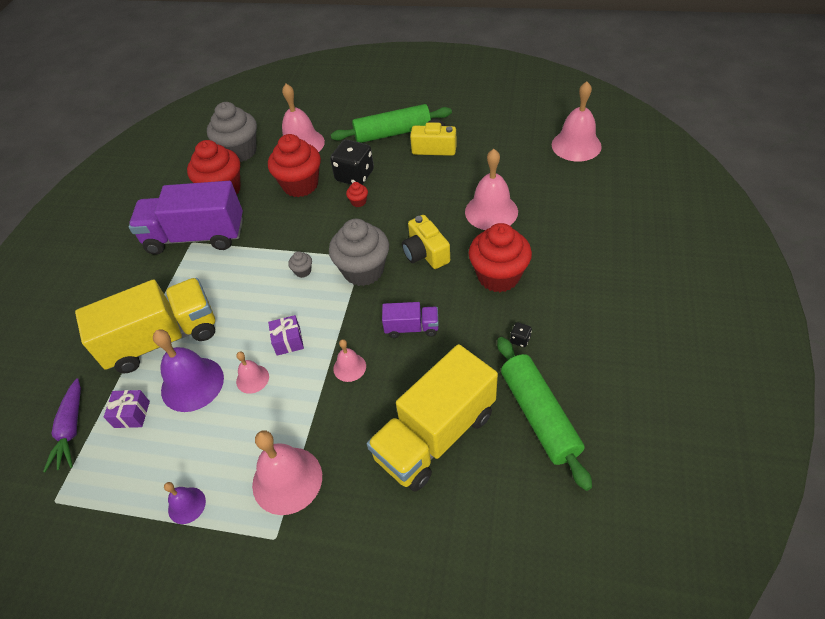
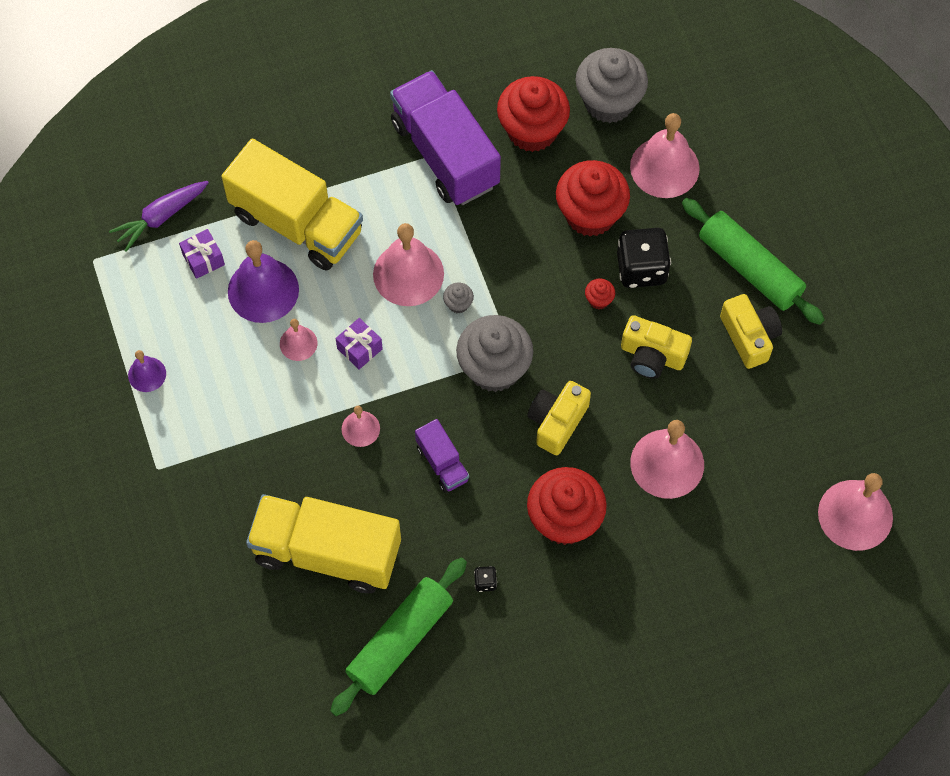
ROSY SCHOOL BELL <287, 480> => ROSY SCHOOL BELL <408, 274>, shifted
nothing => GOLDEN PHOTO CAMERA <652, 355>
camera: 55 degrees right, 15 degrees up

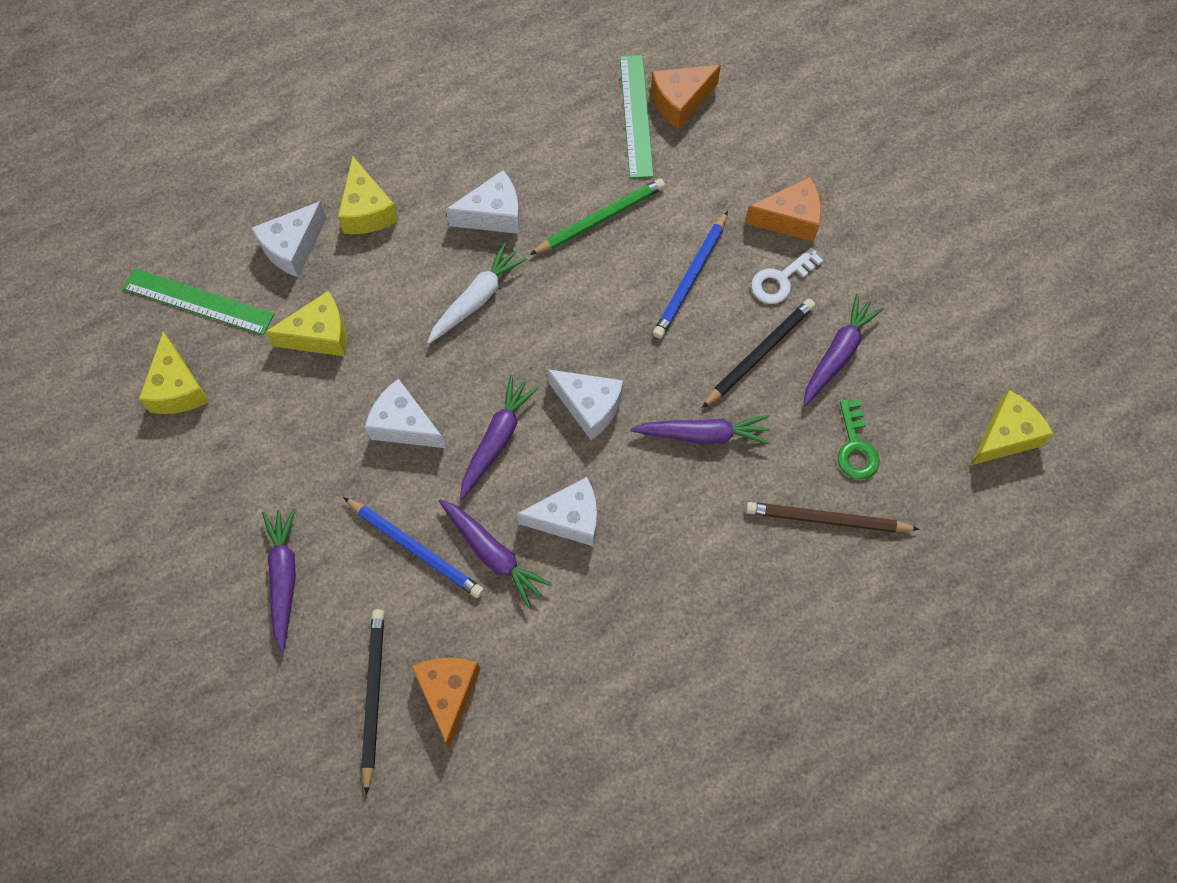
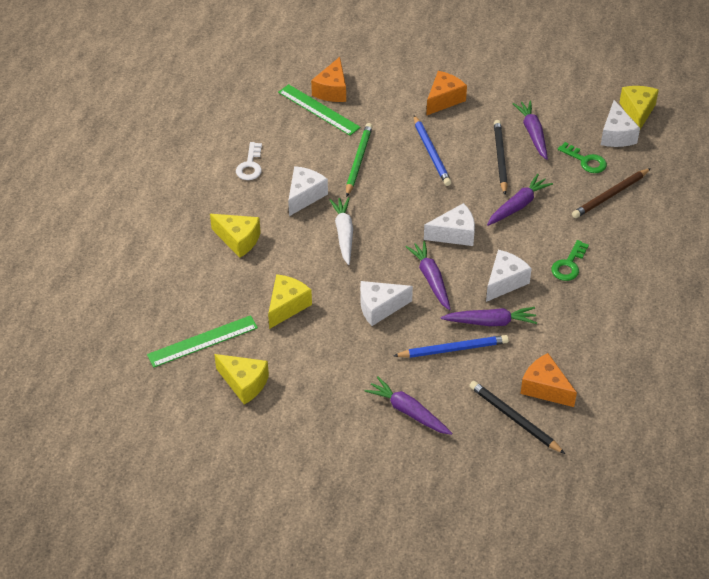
SNOW-WHITE CHEESE WEDGE <293, 248> => SNOW-WHITE CHEESE WEDGE <616, 135>, shifted
SNOW-WHITE KEY <781, 280> => SNOW-WHITE KEY <250, 165>, shifted
nothing => EMERALD KEY <568, 265>
camera: 45 degrees left, 20 degrees down

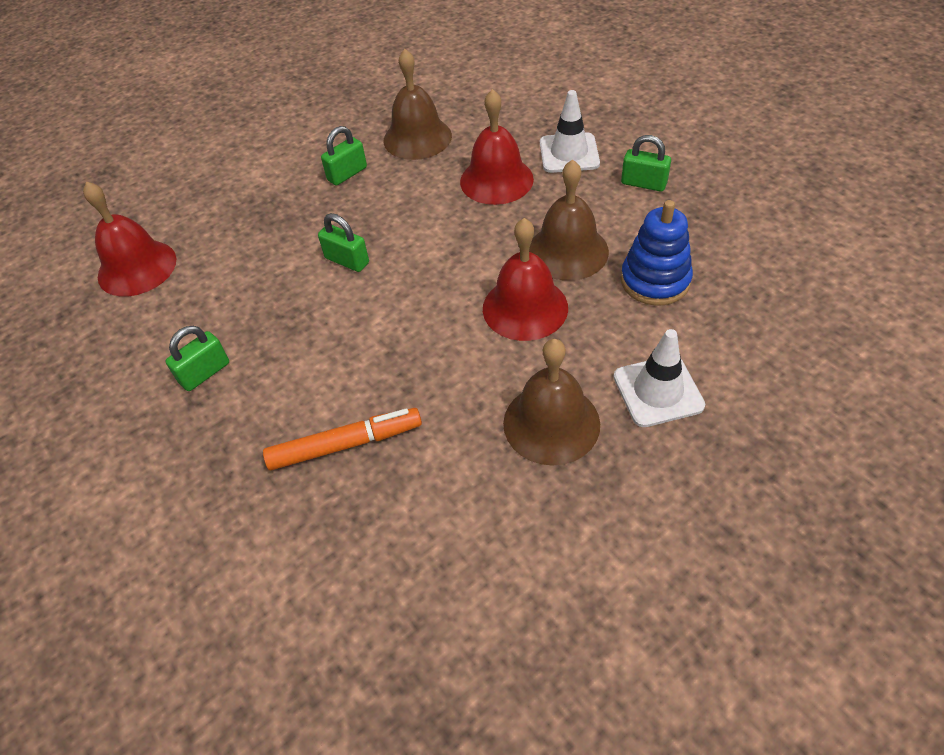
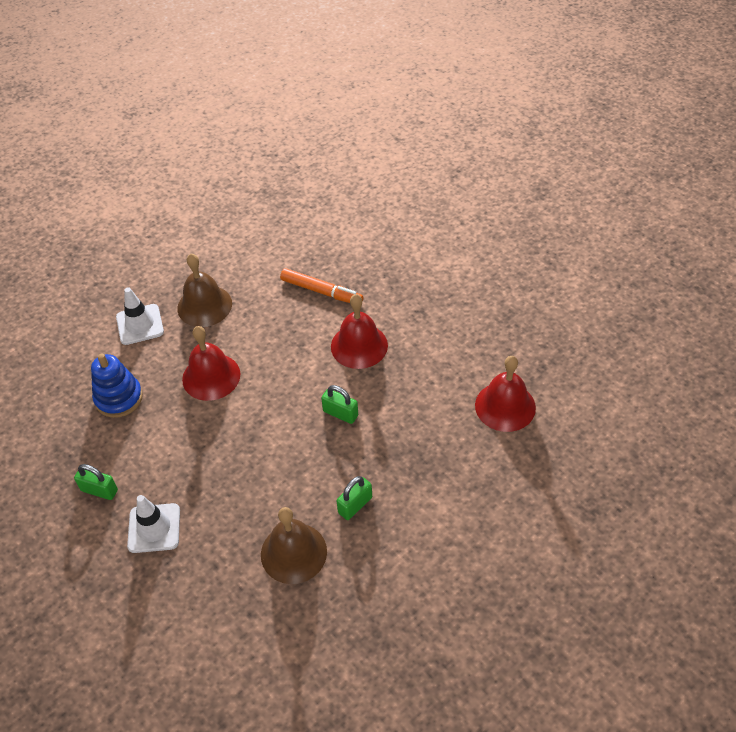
CRIMSON SCHOOL BELL <496, 180> => CRIMSON SCHOOL BELL <359, 346>, shifted
BROWN SCHOOL BELL <567, 251> => nothing
EMERALD PADLOCK <205, 373> => nothing
BRIGHT ORANGE FELT PEN <345, 444> => BRIGHT ORANGE FELT PEN <321, 291>, 135 degrees counterclockwise
camera: 175 degrees right, 0 degrees up

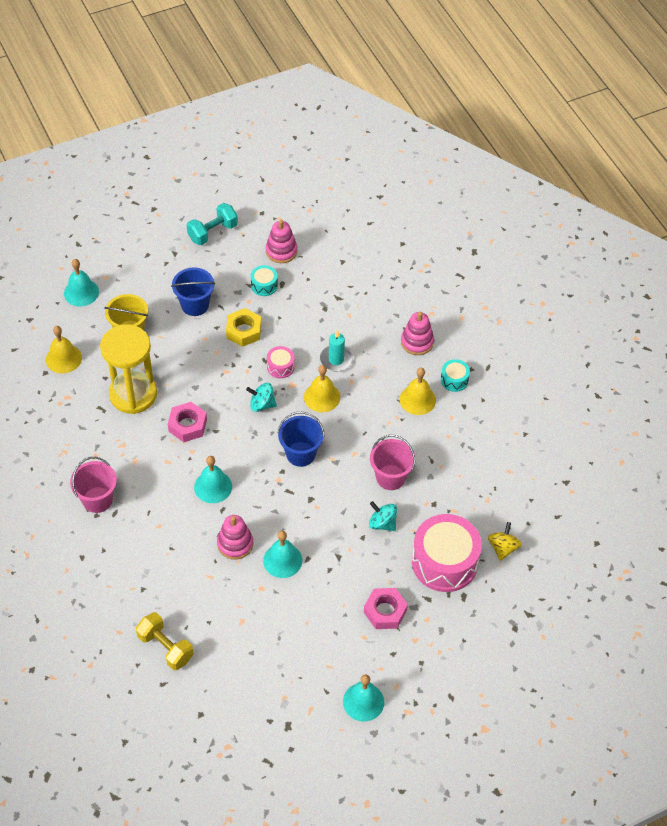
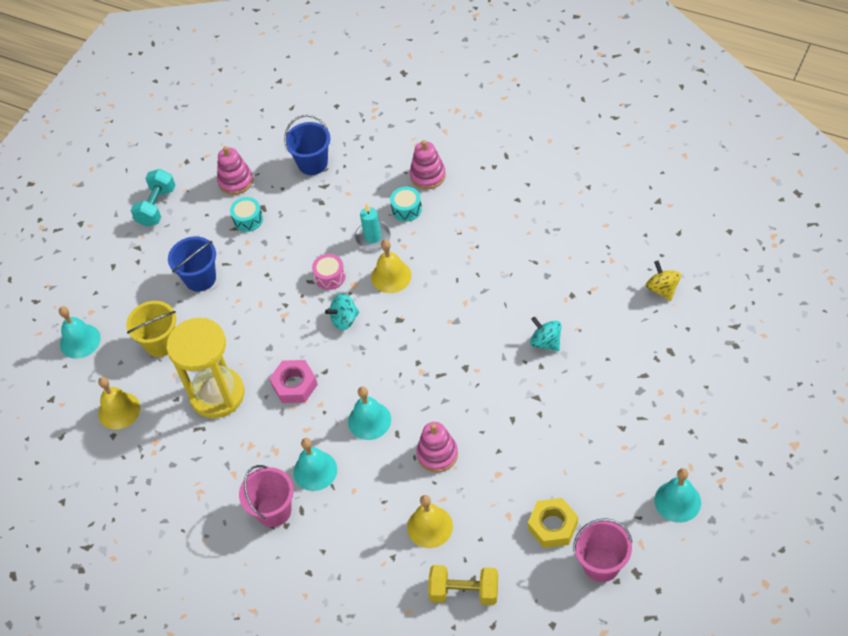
GOLDEN HEX NUT <244, 331> => GOLDEN HEX NUT <552, 526>, shifted
AQUA DRUM <454, 380> => AQUA DRUM <406, 209>, shifted
GOLDEN SCHOOL BELL <417, 399> => GOLDEN SCHOOL BELL <430, 526>, shifted
COBALT BUCKET <301, 454> => COBALT BUCKET <313, 163>, shifted
ROSY BUCKET <390, 477> => ROSY BUCKET <601, 564>, shifted
AQUA TOY TOP <382, 523> => AQUA TOY TOP <546, 342>, 45 degrees clockwise
ROSY DRUM <444, 562> => nothing
AQUA SCHOOL BELL <282, 560> => AQUA SCHOOL BELL <315, 470>, shifted
ROSY HEX NUT <385, 611> => nothing
camera: 30 degrees left, 0 degrees up

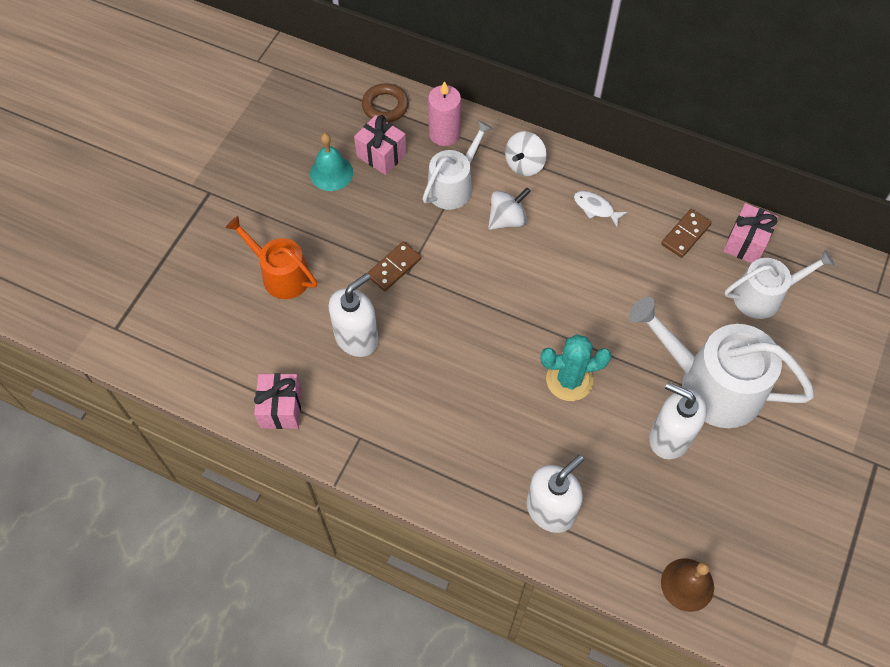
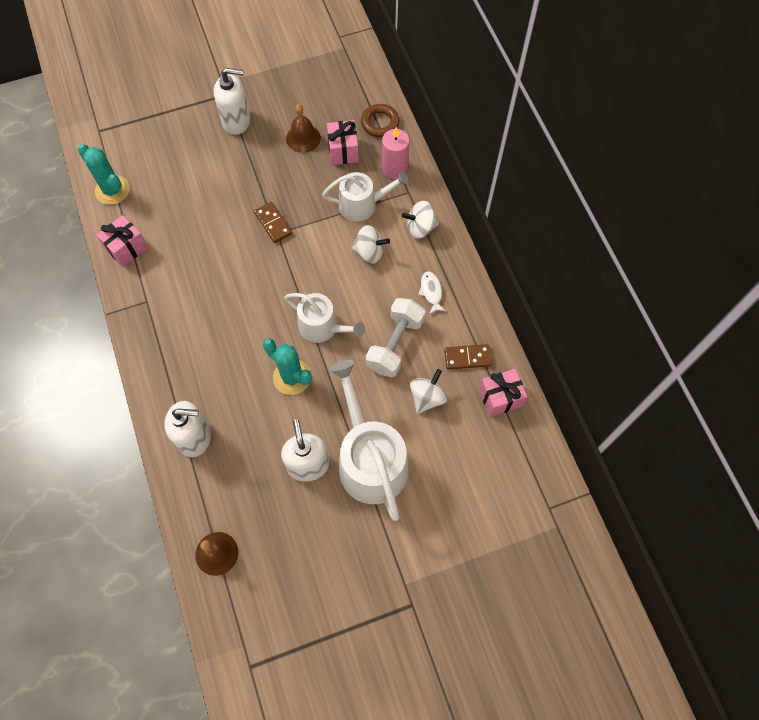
AQUA SCHOOL BELL <331, 173> => BROWN SCHOOL BELL <303, 138>
BRIGHT ORANGE SPRINKLING CAN <281, 274> => nothing
BROWN DOMINO <394, 268> => BROWN DOMINO <273, 223>, 60 degrees clockwise
SNOW-WHITE SPRINKLING CAN <763, 296> => SNOW-WHITE SPRINKLING CAN <322, 327>, shifted
SNOW-WHITE PUMP BOTTLE <357, 338> => SNOW-WHITE PUMP BOTTLE <236, 121>, shifted
nothing => AQUA PRICKLY PLANT <112, 190>
nothing => SNOW-WHITE DUMBBELL <395, 344>
nothing => SNOW-WHITE TOY TOP <427, 397>
camera: 45 degrees right, 5 degrees up

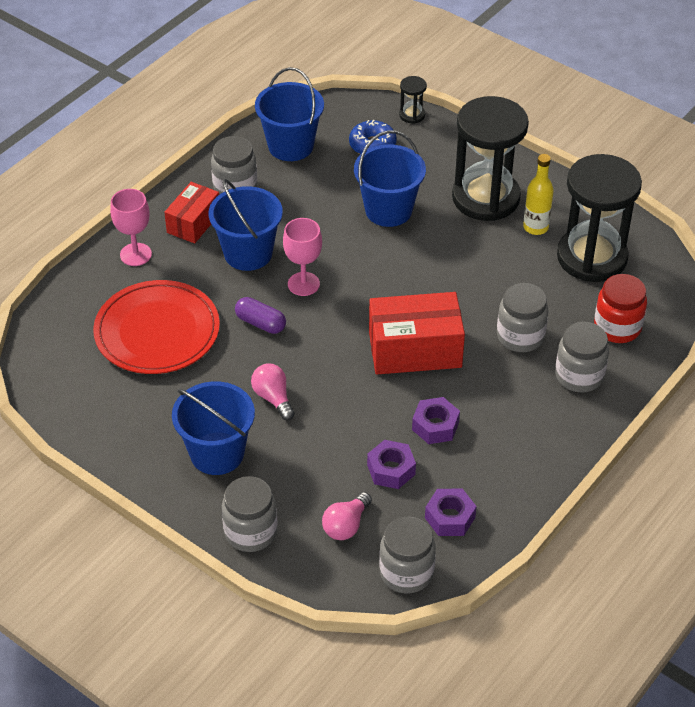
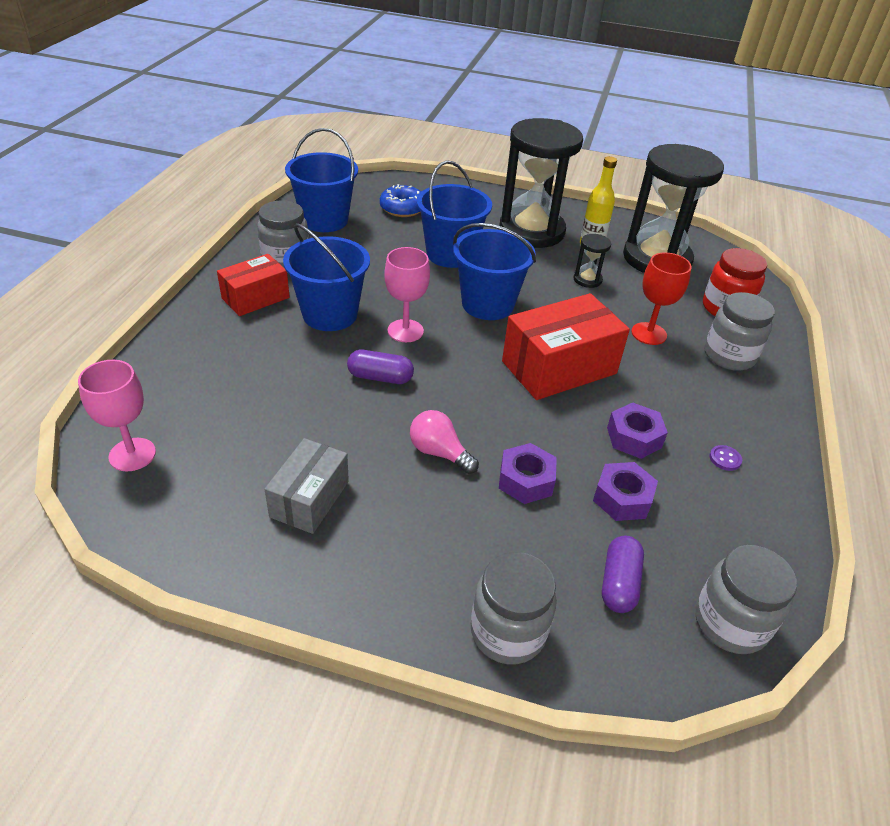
BLACK SAND TIMER <412, 115> => BLACK SAND TIMER <587, 279>, shifted
CRIMSON BOX <194, 223> => CRIMSON BOX <255, 298>, 45 degrees clockwise
ROSY GOBLET <135, 254> => ROSY GOBLET <132, 454>, shifted
CRIMSON FLAT DISH <157, 331> => nothing
GREY JAM JAR <520, 336> => CRIMSON GOBLET <649, 334>
COBALT BUCKET <217, 453> => COBALT BUCKET <487, 304>, shifted
ROYAL PURPLE HEX NUT <450, 517> => ROYAL PURPLE HEX NUT <526, 480>, shifted
ROSY LIGHT BULB <346, 525> => ROYAL PURPLE CAPSULE <619, 583>
nothing => GREY BOX <309, 499>
nothing => ROYAL PURPLE BUTTON <725, 459>
camera: 25 degrees left, 5 degrees down

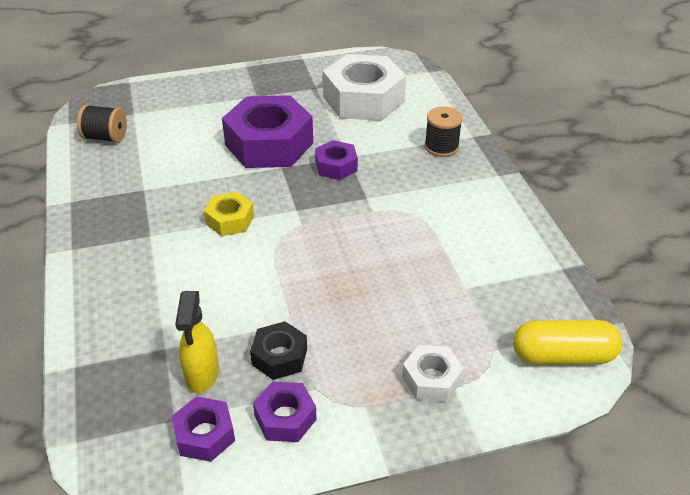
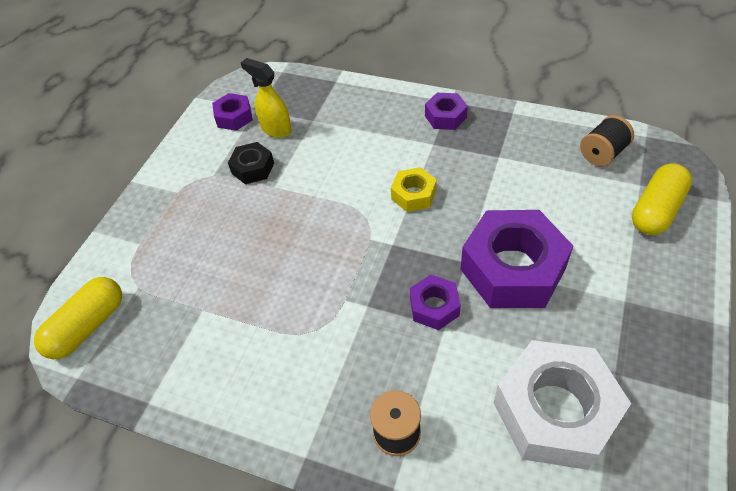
SNOW-WHITE HEX NUT <431, 379> => nothing
ROYAL PURPLE HEX NUT <285, 418> => ROYAL PURPLE HEX NUT <445, 116>, shifted
nothing => GOLDEN CAPSULE <656, 210>
camera: 130 degrees right, 10 degrees up

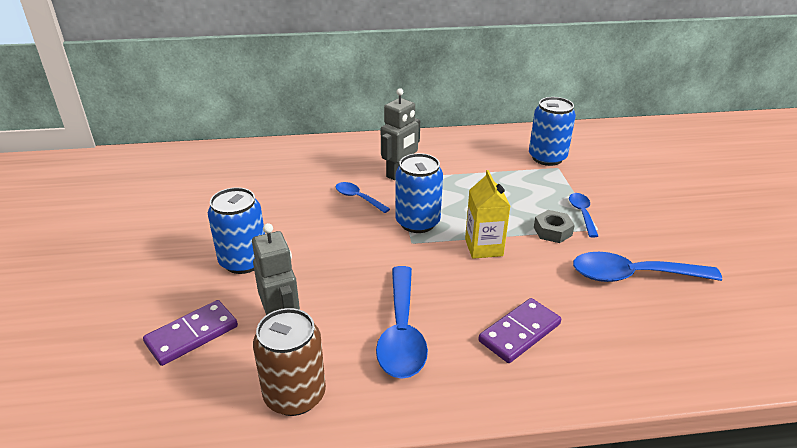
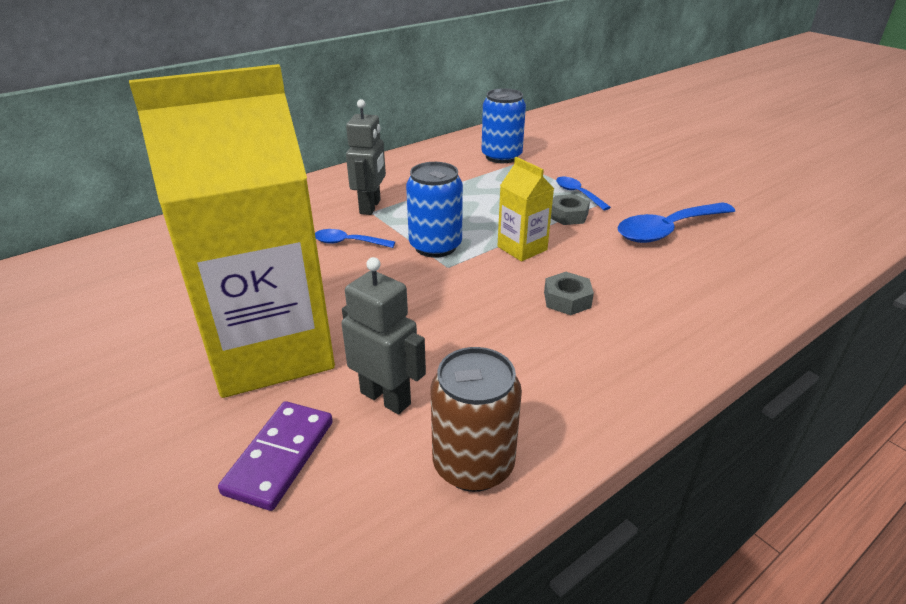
COBALT SODA CAN <243, 261> => GOLDEN MILK CARTON <270, 350>
COBALT TABLESPOON <401, 333> => nothing
ROYAL PURPLE DOMINO <519, 332> => nothing
nothing => GREY HEX NUT <567, 300>
camera: 30 degrees left, 0 degrees up

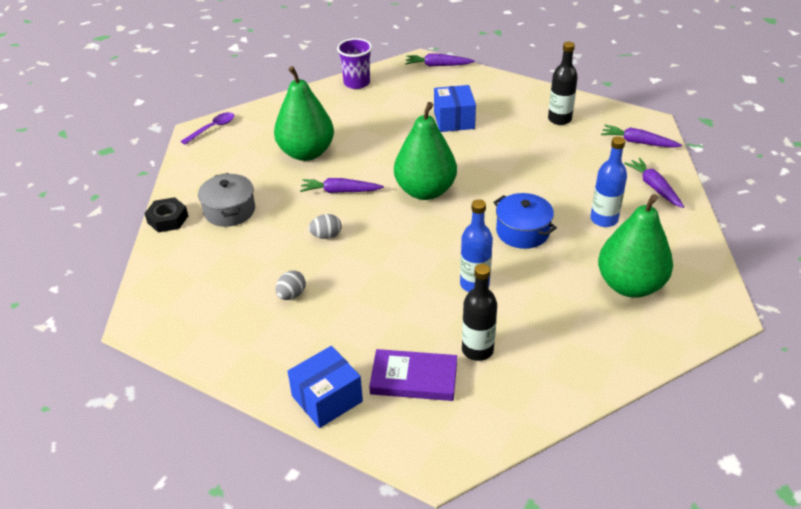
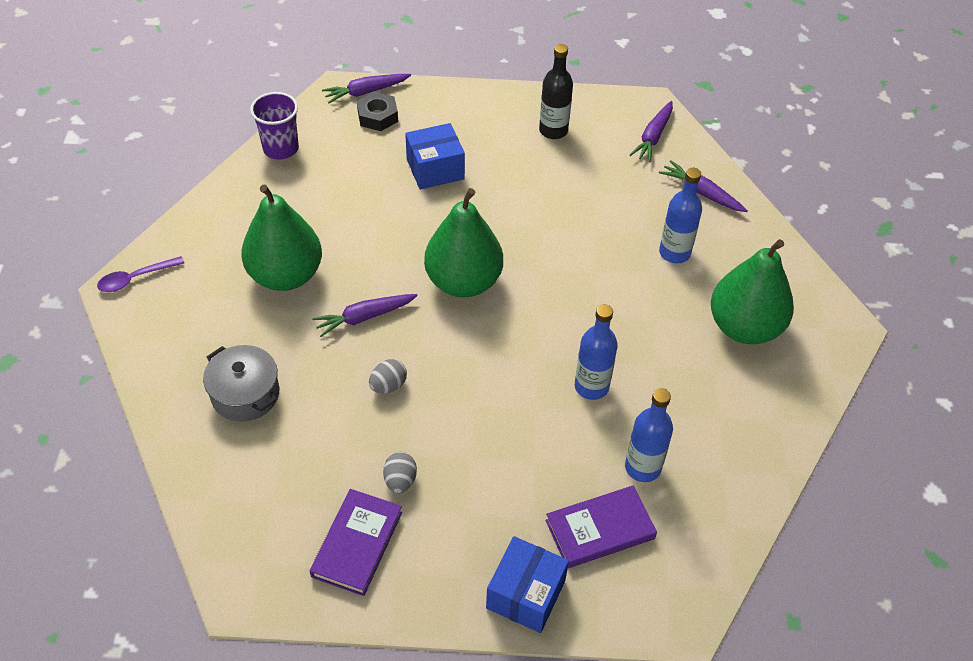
COBALT BOX <454, 120> => COBALT BOX <435, 169>, 75 degrees counterclockwise
ROYAL PURPLE TABLESPOON <212, 128> => ROYAL PURPLE TABLESPOON <135, 278>, 135 degrees counterclockwise
ROYAL PURPLE TOY CARROT <638, 142> => ROYAL PURPLE TOY CARROT <653, 137>, 60 degrees counterclockwise
COBALT STOCKPOT <522, 231> => nothing
BLACK HEX NUT <167, 219> => BLACK HEX NUT <377, 116>, shifted
BLACK BOTTLE <477, 350> => COBALT BOTTLE <642, 467>
nothing => ROYAL PURPLE HARDBACK <357, 544>
camera: 30 degrees left, 10 degrees up

